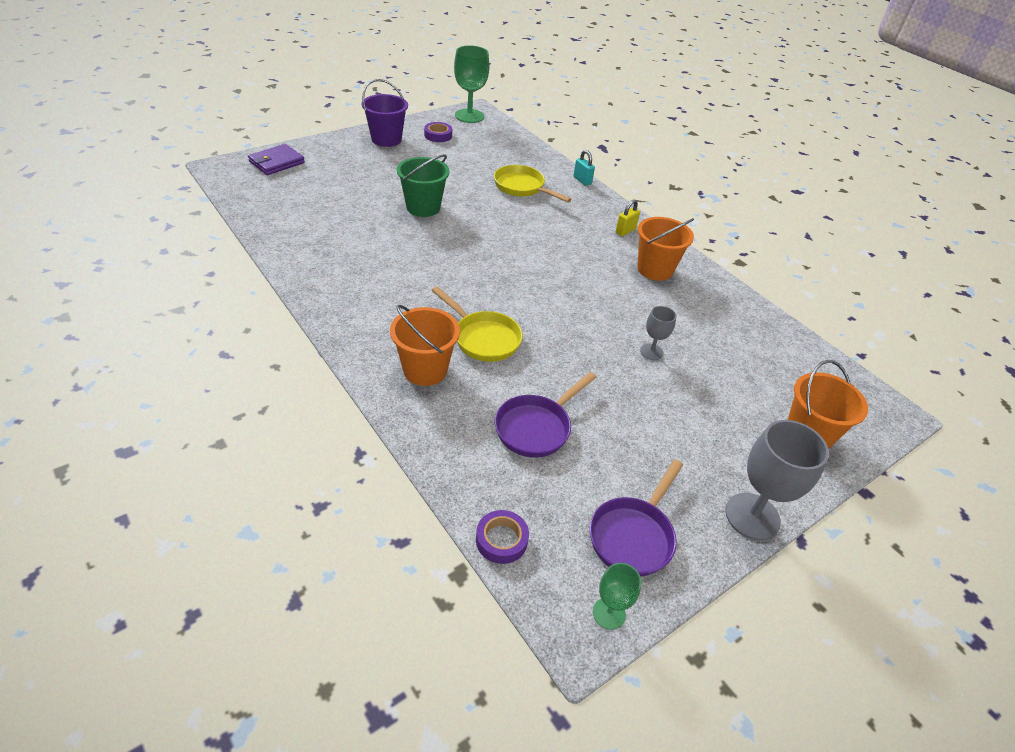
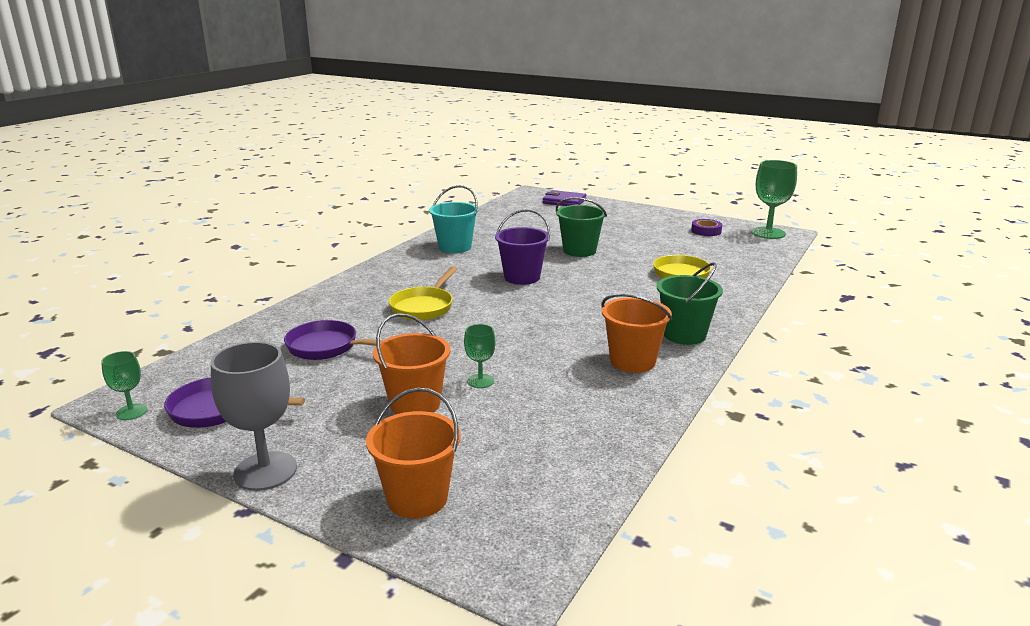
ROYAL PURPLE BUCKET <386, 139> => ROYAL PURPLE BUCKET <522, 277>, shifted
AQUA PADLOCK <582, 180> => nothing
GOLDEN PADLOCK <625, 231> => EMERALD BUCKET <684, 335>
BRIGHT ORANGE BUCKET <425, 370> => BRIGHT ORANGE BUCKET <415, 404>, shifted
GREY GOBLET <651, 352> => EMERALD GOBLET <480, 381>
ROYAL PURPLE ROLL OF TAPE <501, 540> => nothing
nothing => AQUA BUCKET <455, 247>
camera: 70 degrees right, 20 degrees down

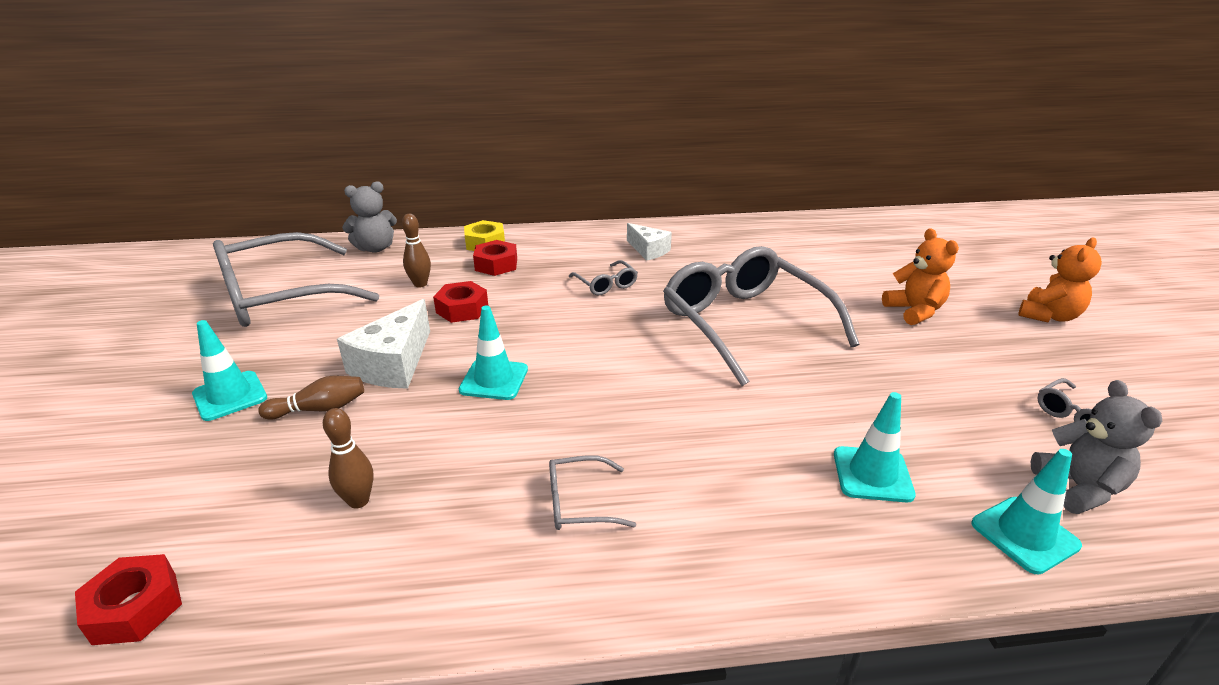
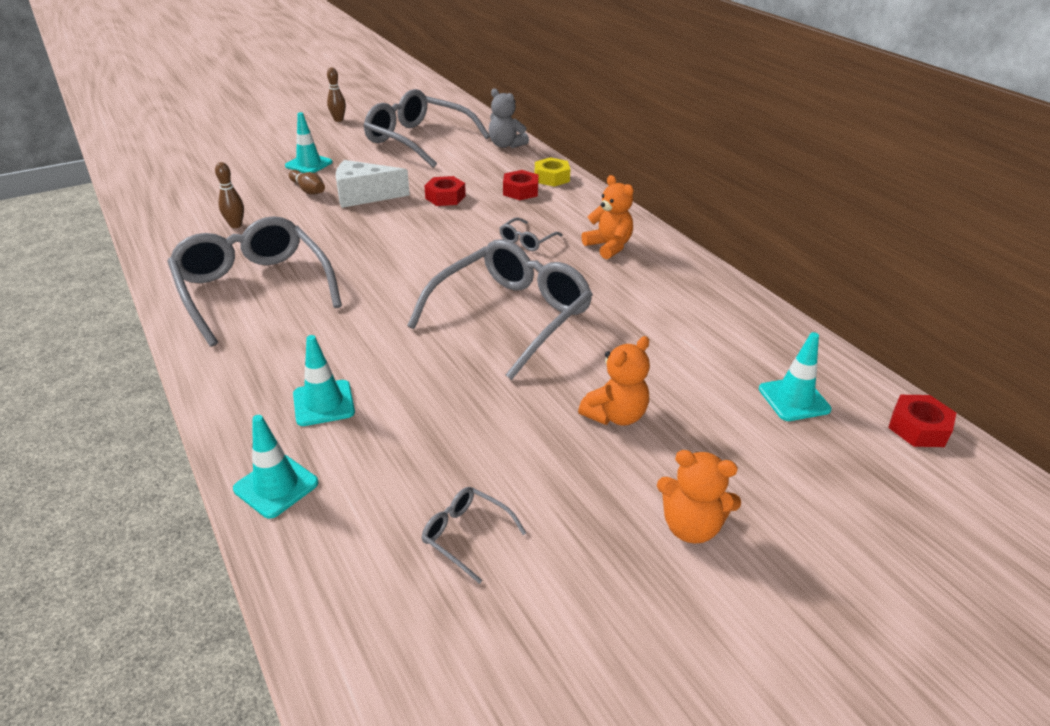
BROWN BOWLING PIN <420, 284> => BROWN BOWLING PIN <338, 120>, shifted
SNOW-WHITE CHEESE WEDGE <648, 250> => BRIGHT ORANGE STUFFED BEAR <608, 246>
AQUA SAFETY CONE <494, 380> => AQUA SAFETY CONE <794, 399>, shifted
GREY STUFFED BEAR <1078, 488> => nothing
GREY SPECTACLES <580, 503> => GREY SPECTACLES <254, 289>, x2.41
CRIMSON HEX NUT <135, 608> => CRIMSON HEX NUT <918, 428>, shifted
camera: 65 degrees right, 5 degrees up

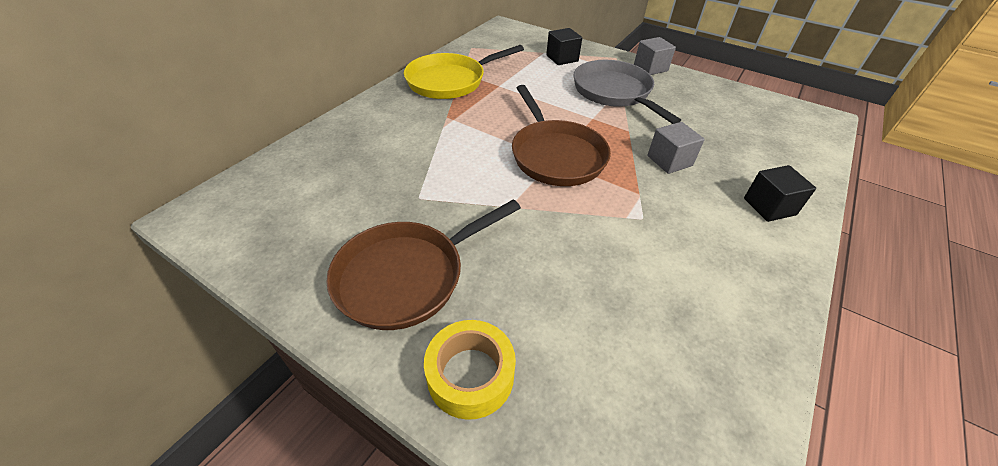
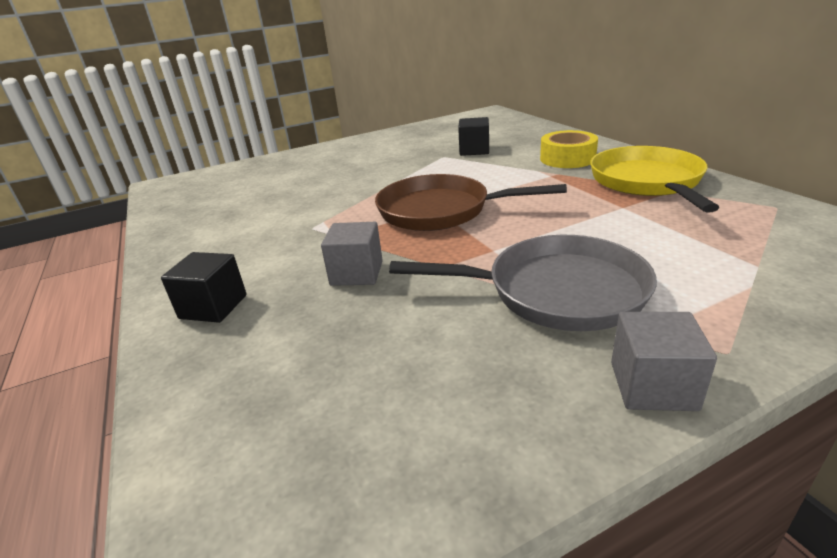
BLACK CUBE <562, 58> => BLACK CUBE <474, 150>, shifted
BROWN FRYING PAN <407, 276> => nothing
GOLDEN ROLL OF TAPE <470, 375> => GOLDEN ROLL OF TAPE <567, 158>, shifted
camera: 125 degrees right, 15 degrees down

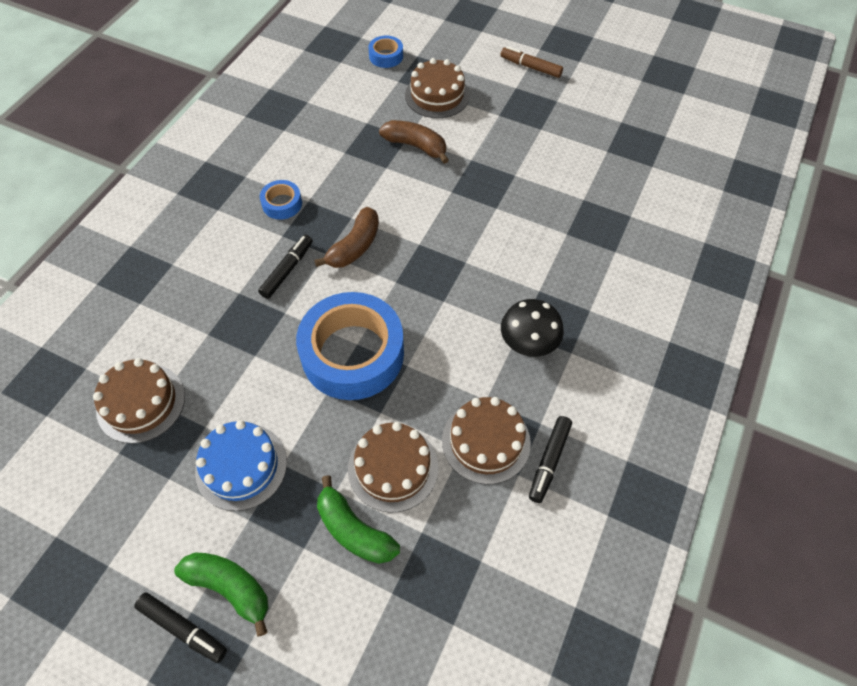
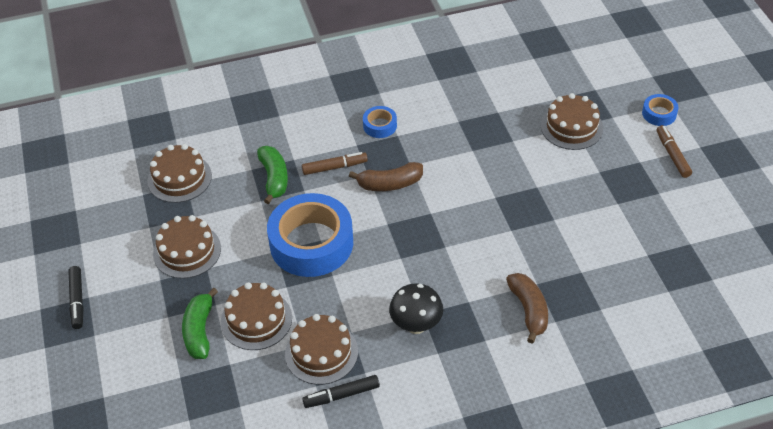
COBALT ROLL OF TAPE <386, 56> => COBALT ROLL OF TAPE <659, 114>, shifted
BROWN BANANA <416, 146> => BROWN BANANA <529, 310>, shifted
BLACK FELT PEN <287, 270> => BROWN FELT PEN <334, 167>
COBALT CAKE <241, 466> => BROWN CAKE <187, 251>
EMERALD BANANA <230, 587> => EMERALD BANANA <274, 178>, shifted
camera: 50 degrees right, 10 degrees down

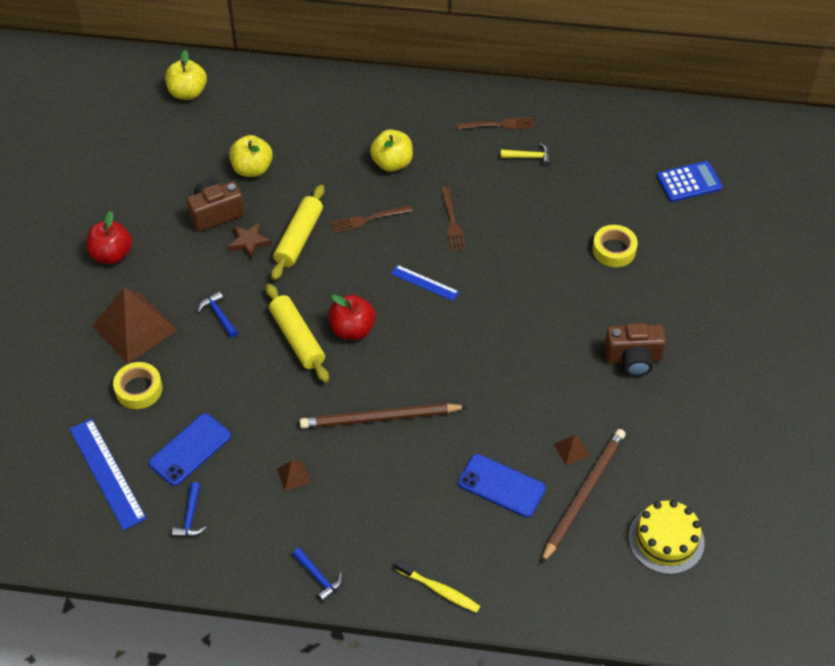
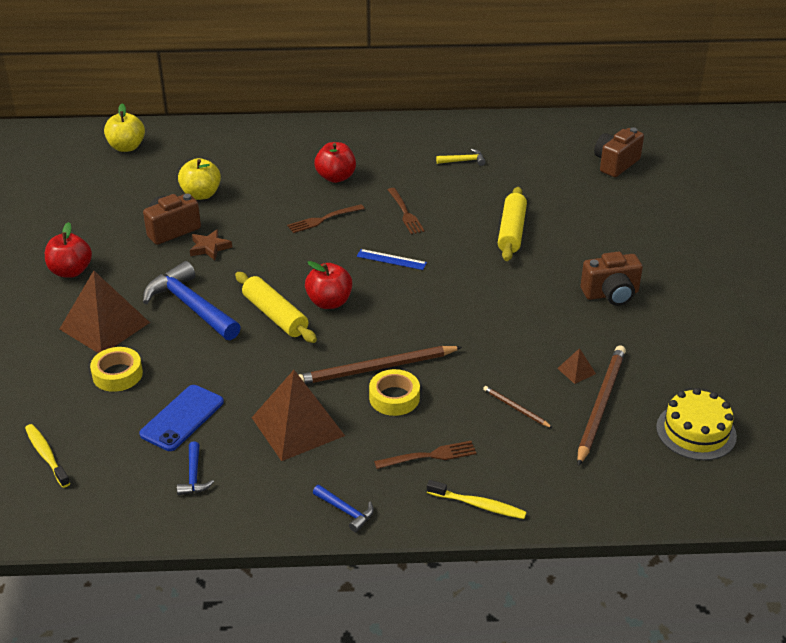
BROWN DINNER FORK <499, 125> => BROWN DINNER FORK <430, 456>, shifted
GOLDEN APPLE FRUIT <392, 163> => CRIMSON APPLE FRUIT <336, 177>
COBALT POCKET CALCULATOR <689, 182> => BROWN PHOTO CAMERA <615, 164>
GOLDEN PASTRY ROLLER <299, 238> => GOLDEN PASTRY ROLLER <511, 231>, shifted
GOLDEN ROLL OF TAPE <614, 250> => GOLDEN ROLL OF TAPE <394, 398>, shifted
COBALT CLAW HAMMER <219, 315> => COBALT CLAW HAMMER <190, 306>, x2.14
COBALT MEASURING STICK <107, 473> => nothing
COBALT SMARTPHONE <501, 486> => BROWN PENCIL <516, 408>
BROWN PYRAMID <293, 475> => BROWN PYRAMID <297, 426>, x2.41
nothing => GOLDEN TOOTH BRUSH <46, 455>
camera: 10 degrees left, 15 degrees down

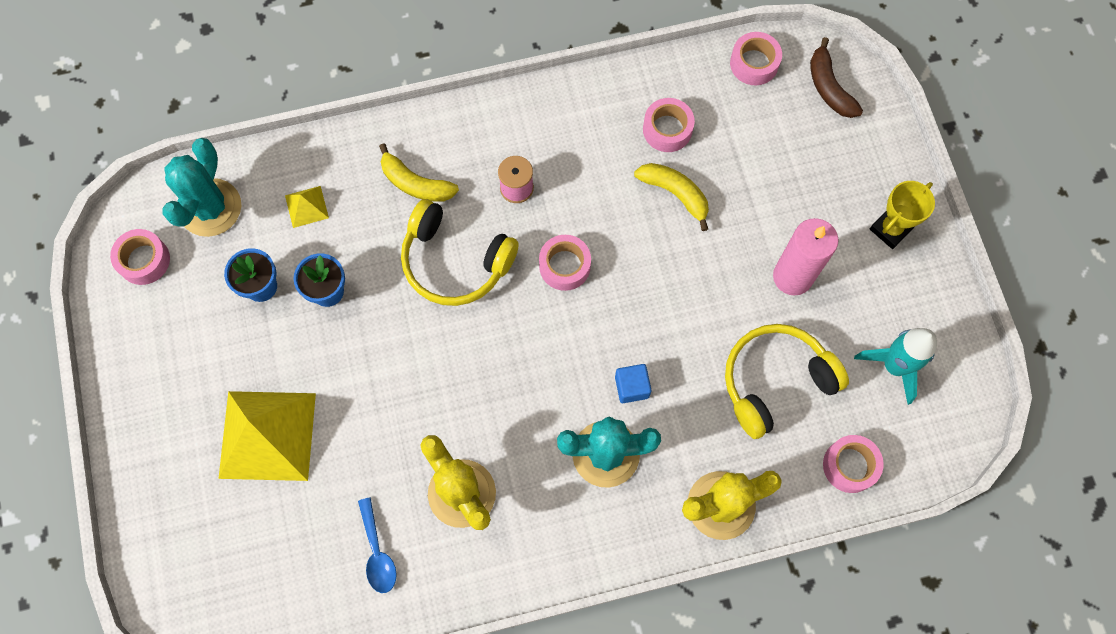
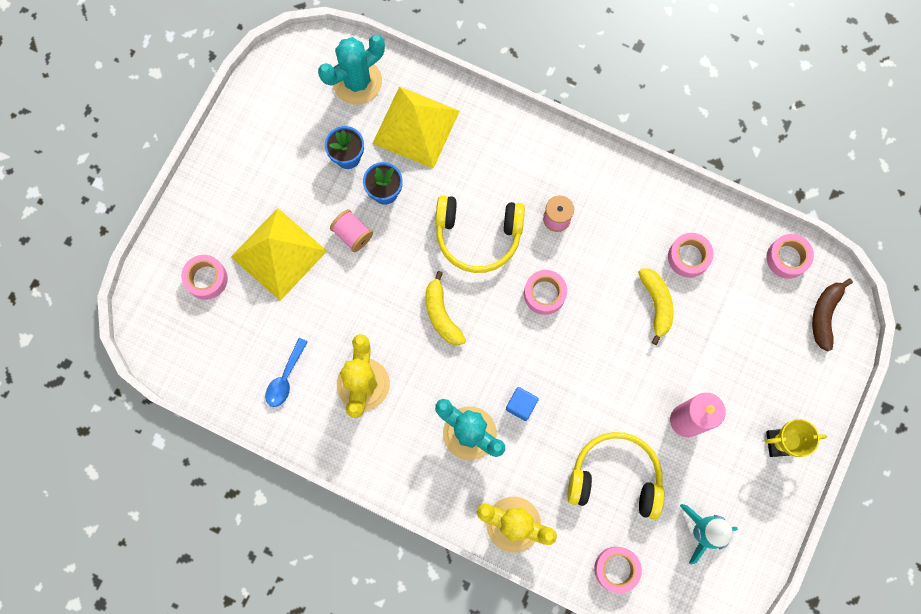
GOLDEN BANANA <415, 183> => GOLDEN BANANA <441, 314>, shifted
GOLDEN PYRAMID <306, 206> => GOLDEN PYRAMID <416, 127>, x2.27
GOLDEN OVER-EAR HEADPHONES <455, 262> => GOLDEN OVER-EAR HEADPHONES <478, 236>, 60 degrees counterclockwise
ROSY ROLL OF TAPE <144, 260> => ROSY ROLL OF TAPE <206, 279>, shifted
nothing => ROSY BOBBIN <352, 234>
camera: 40 degrees right, 5 degrees up

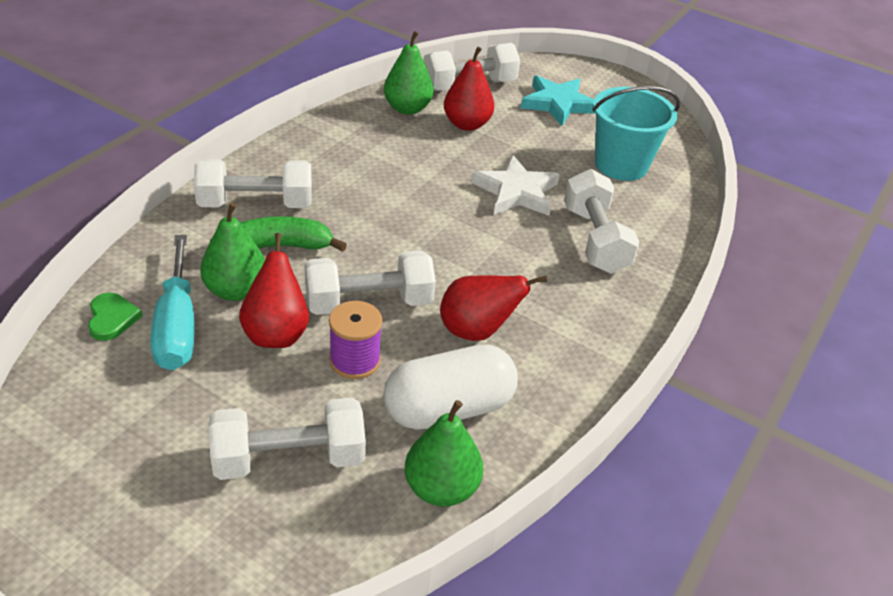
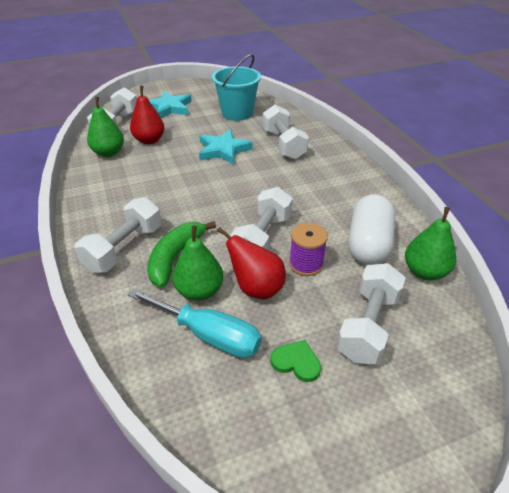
SNOW-WHITE STAR SHAPE <516, 192> => AQUA STAR SHAPE <223, 150>
SNOW-WHITE DUMBBELL <595, 240> => SNOW-WHITE DUMBBELL <283, 144>, 45 degrees clockwise
CRIMSON PEAR FRUIT <477, 331> => nothing
EMERALD HEART <112, 318> => EMERALD HEART <296, 362>, shifted
camera: 50 degrees left, 0 degrees up

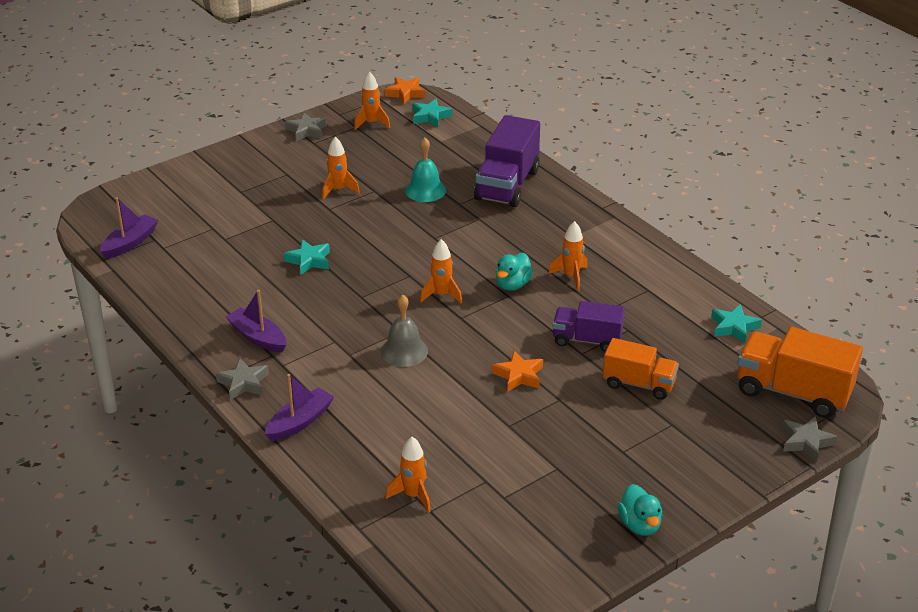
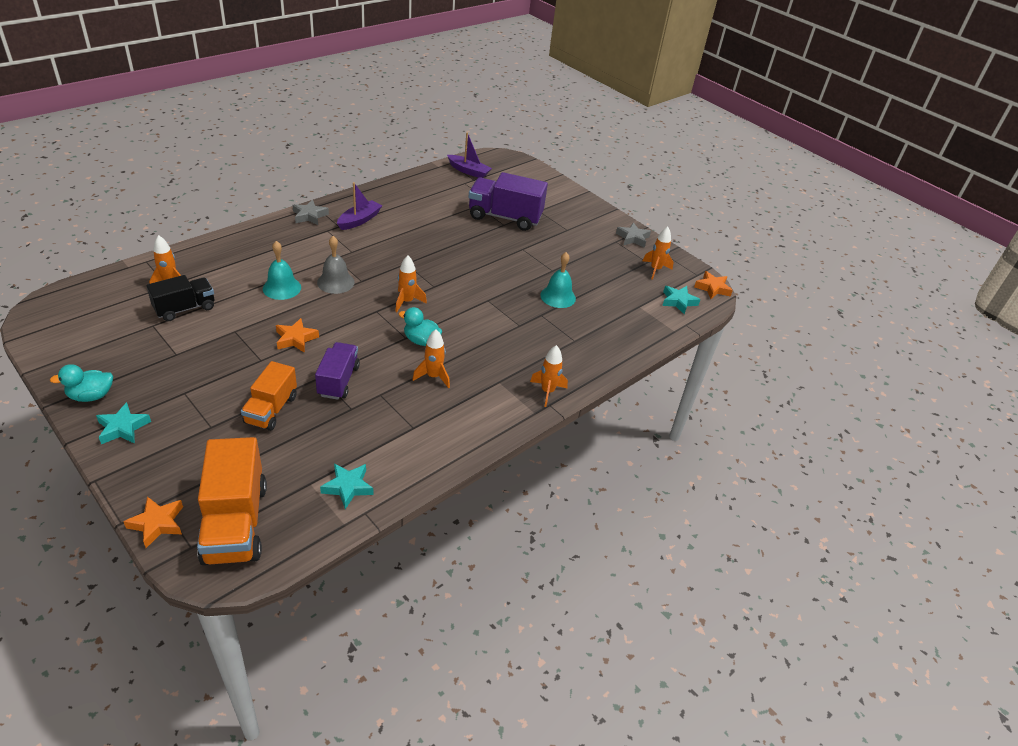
ROYAL PURPLE LORRY <507, 185> => ROYAL PURPLE LORRY <505, 217>, shifted
BRIGHT ORANGE SPACESHIP <338, 190> => BRIGHT ORANGE SPACESHIP <547, 392>, shifted
AQUA STAR SHAPE <309, 260> => AQUA STAR SHAPE <123, 428>, shifted
BRIGHT ORANGE LORRY <792, 392> => BRIGHT ORANGE LORRY <235, 523>, 150 degrees clockwise
ROYAL PURPLE SAILBOAT <300, 422> => nothing
GREY STAR SHAPE <806, 442> => BRIGHT ORANGE STAR SHAPE <157, 524>
nothing => AQUA SCHOOL BELL <282, 288>
nothing => BLACK LORRY <185, 308>
camera: 80 degrees right, 5 degrees up

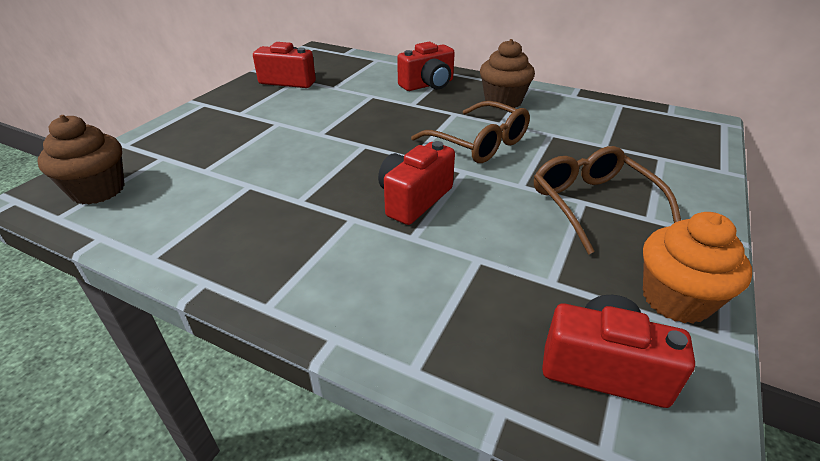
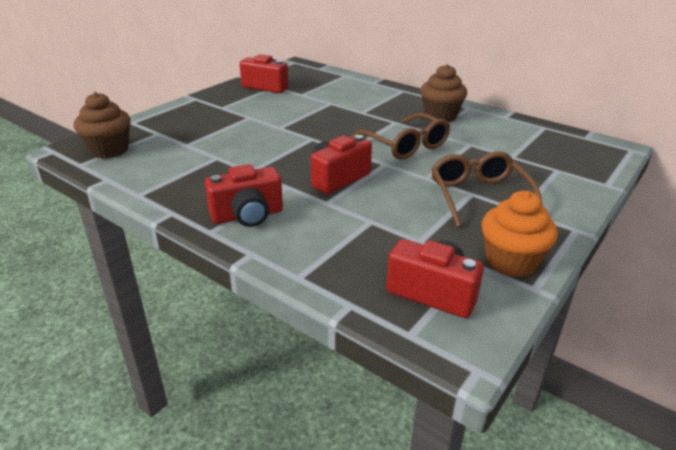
CRIMSON PHOTO CAMERA <428, 85> => CRIMSON PHOTO CAMERA <247, 216>, shifted
camera: 10 degrees right, 5 degrees down

